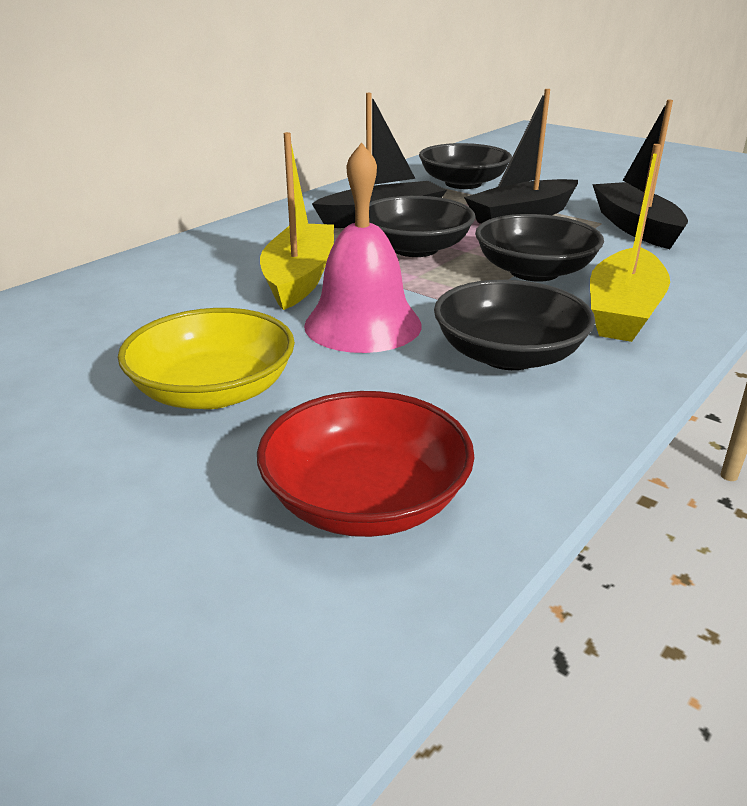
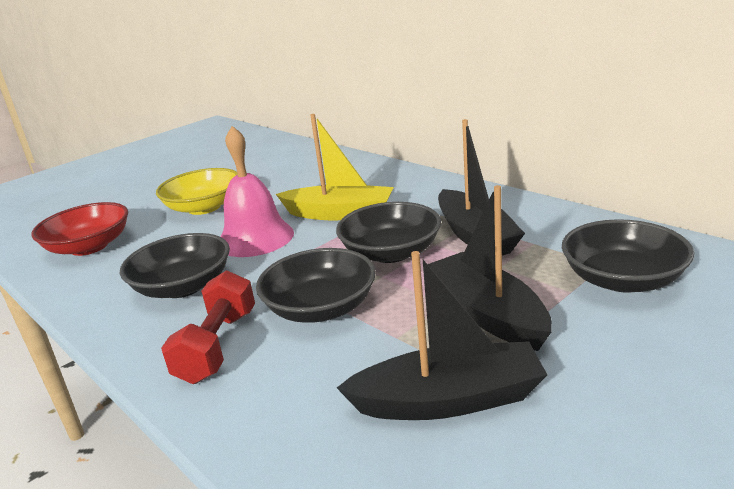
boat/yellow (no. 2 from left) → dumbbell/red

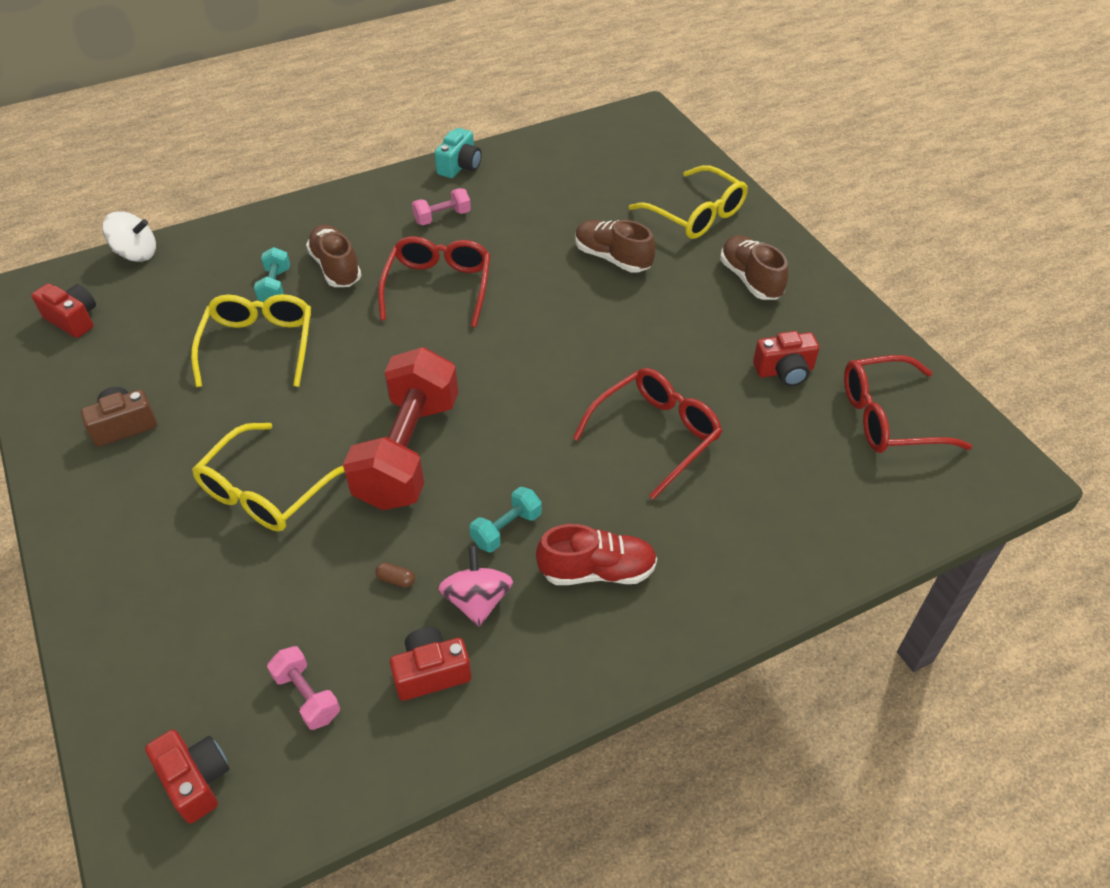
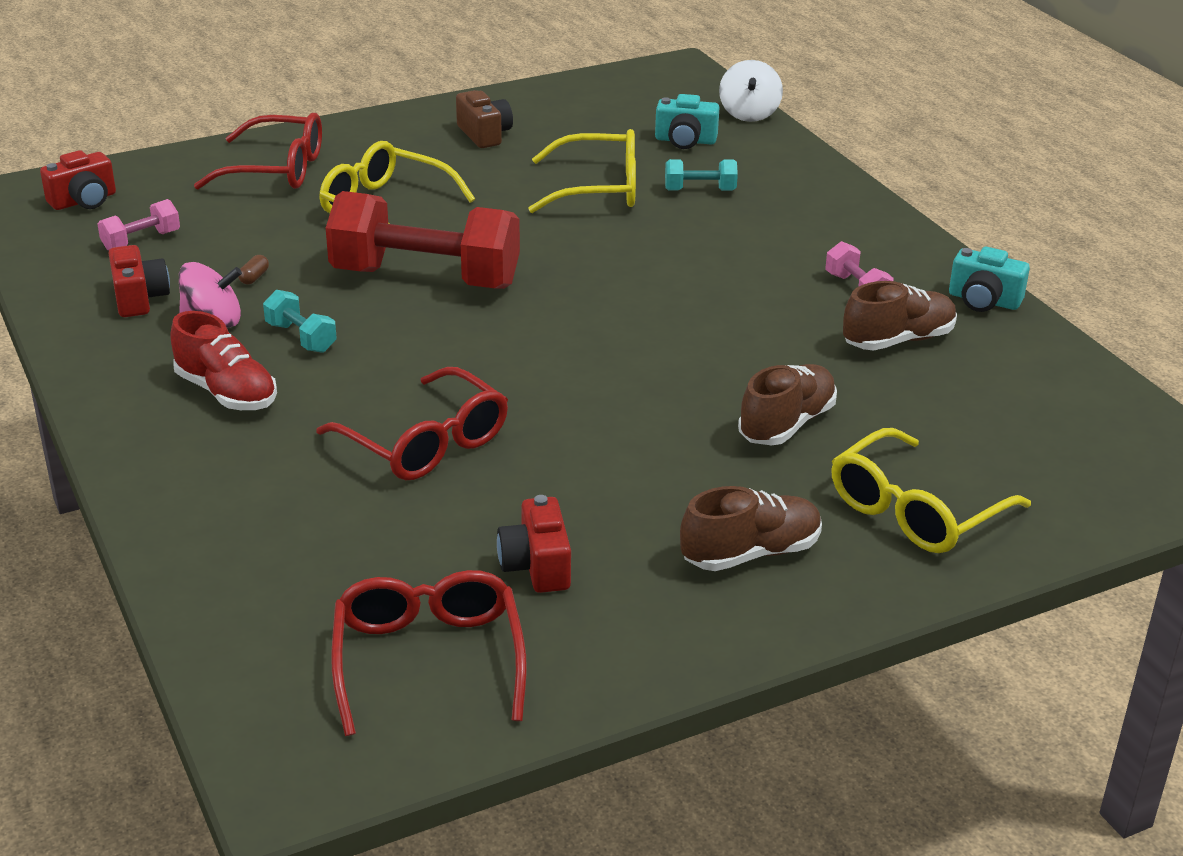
camera/red (no. 1 from left) → -
shoe/brown (no. 1 from left in the first image) → shoe/brown (no. 3 from left), relocated
glasses/red (no. 1 from left), relocated
shoe/red, 45 degrees counterclockwise
- → camera/turquoise (no. 1 from left)

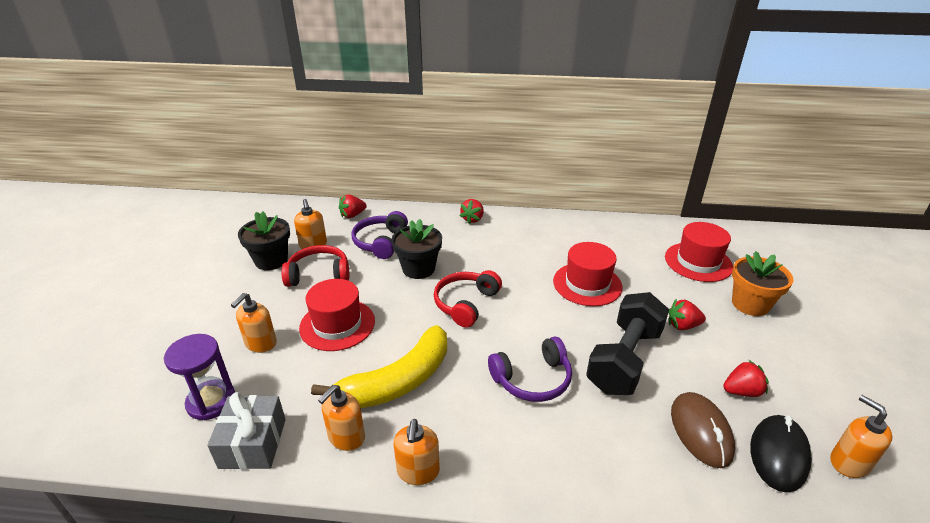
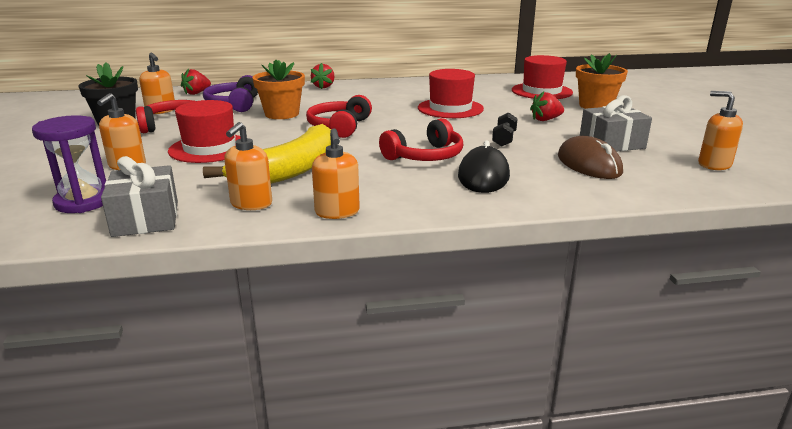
flower pot/black (no. 2 from left) → flower pot/orange (no. 1 from left)
headphones/purple (no. 2 from left) → headphones/red (no. 3 from left)
dumbbell/black, x0.44
strawberry/red (no. 4 from left) → gift/grey (no. 2 from left)
mouse/black, relocated

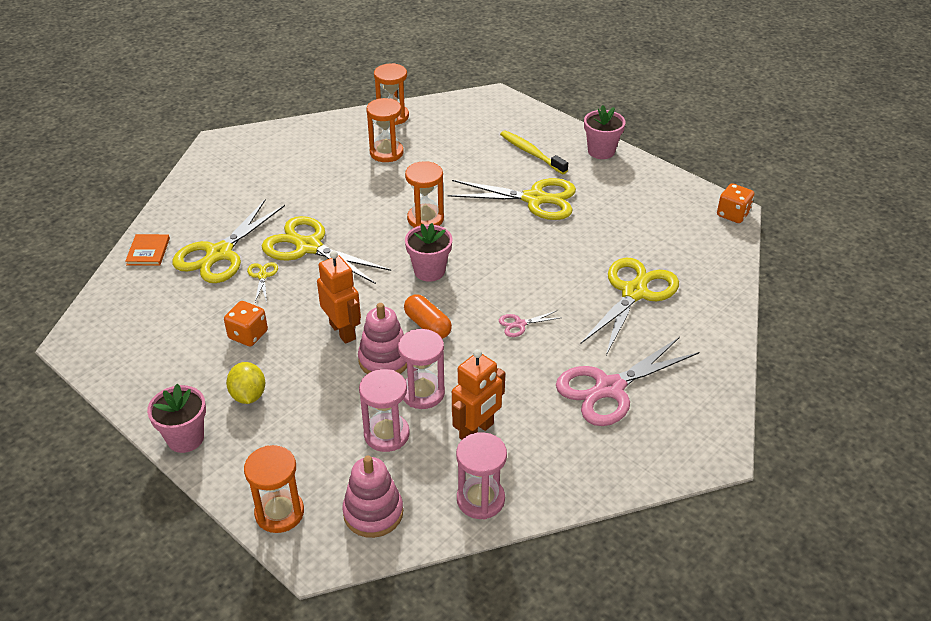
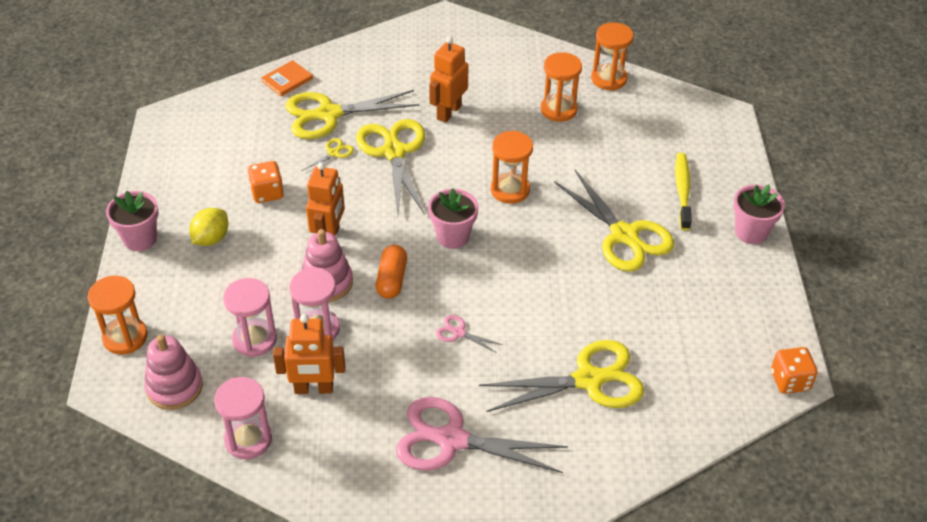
- → robot/orange (no. 3 from left)

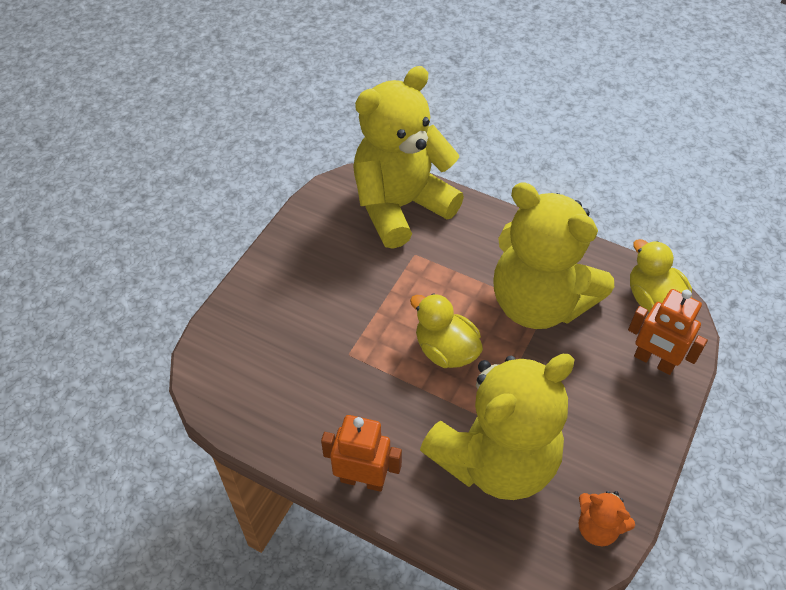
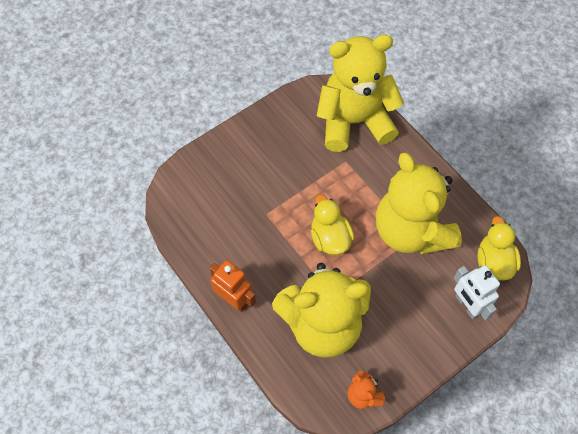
robot/orange (no. 2 from left) → robot/white

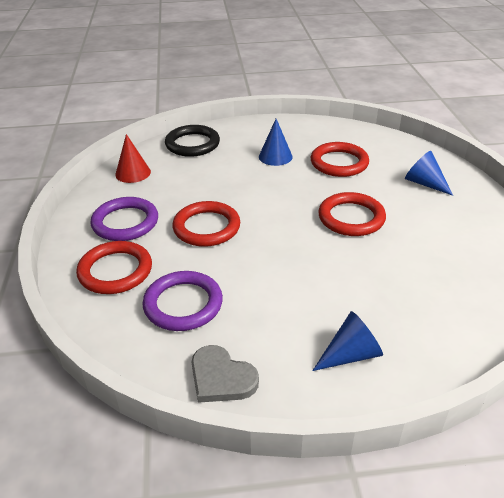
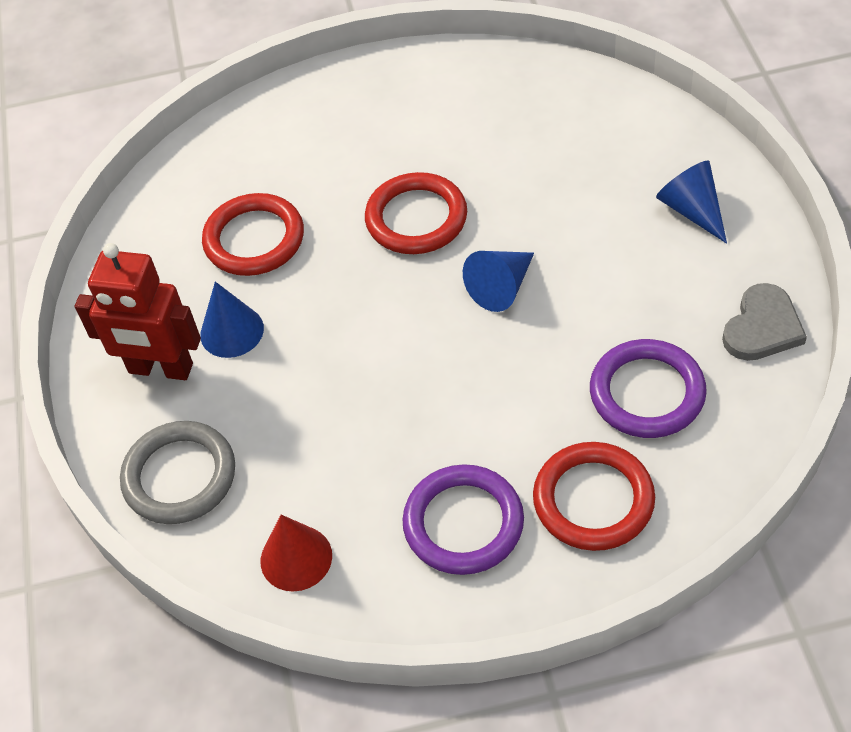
ring/black → ring/grey
ring/red (no. 2 from left) → -
cone/blue (no. 3 from left in the first image) → cone/blue (no. 2 from left), relocated
- → robot/red

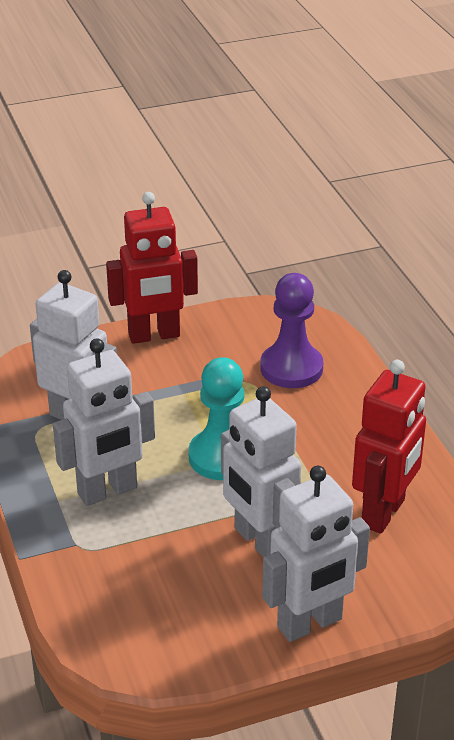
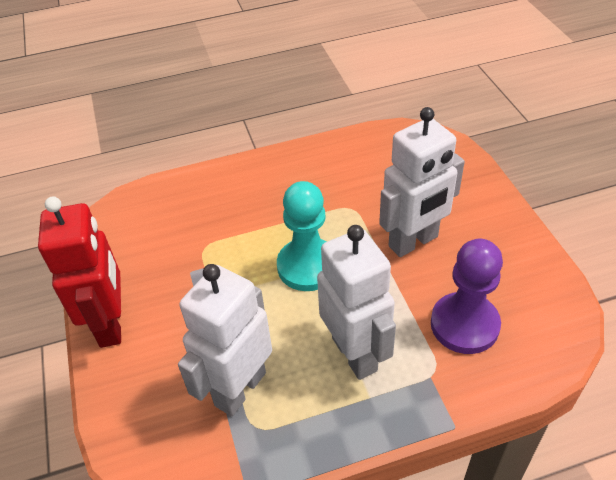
pawn/purple, relocated
robot/white (no. 4 from left) → -
robot/red (no. 2 from left) → -

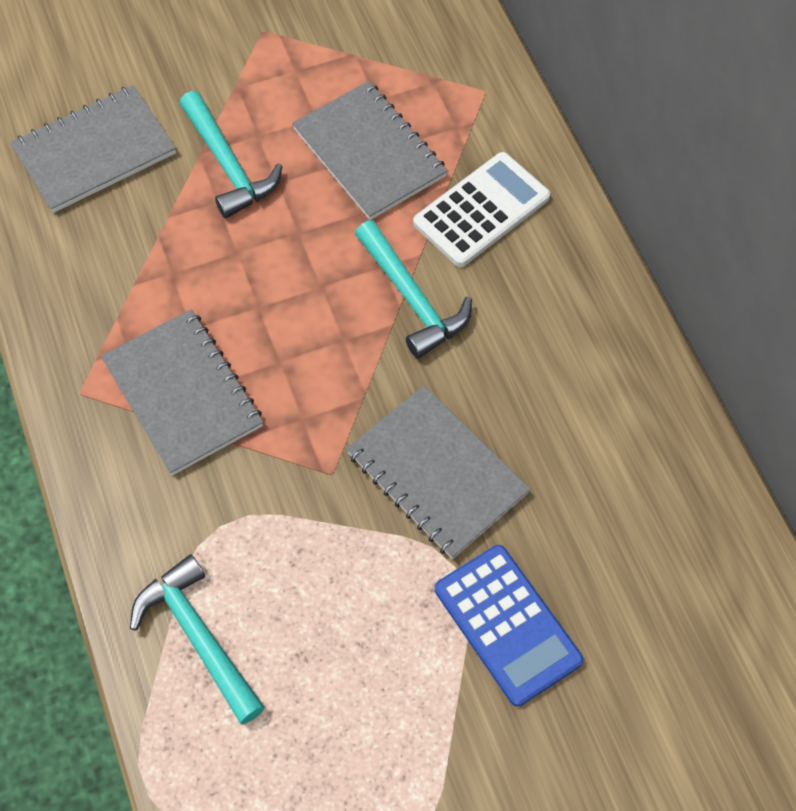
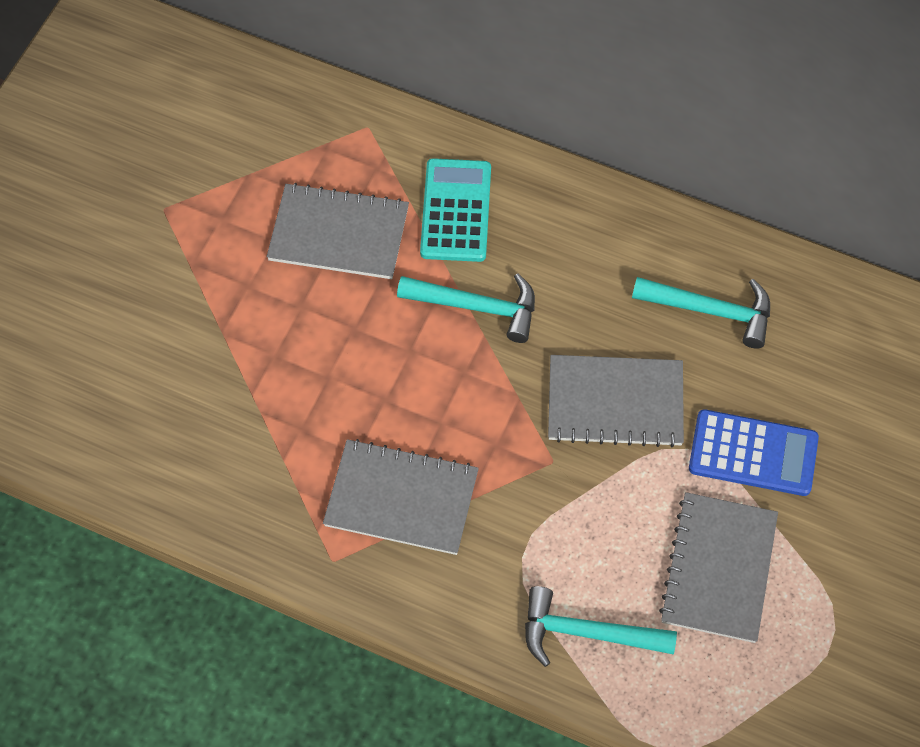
notebook/grey (no. 1 from left in the first image) → notebook/grey (no. 4 from left), relocated
hammer/turquoise (no. 2 from left in the first image) → hammer/turquoise (no. 3 from left), relocated
calculator/white → calculator/turquoise

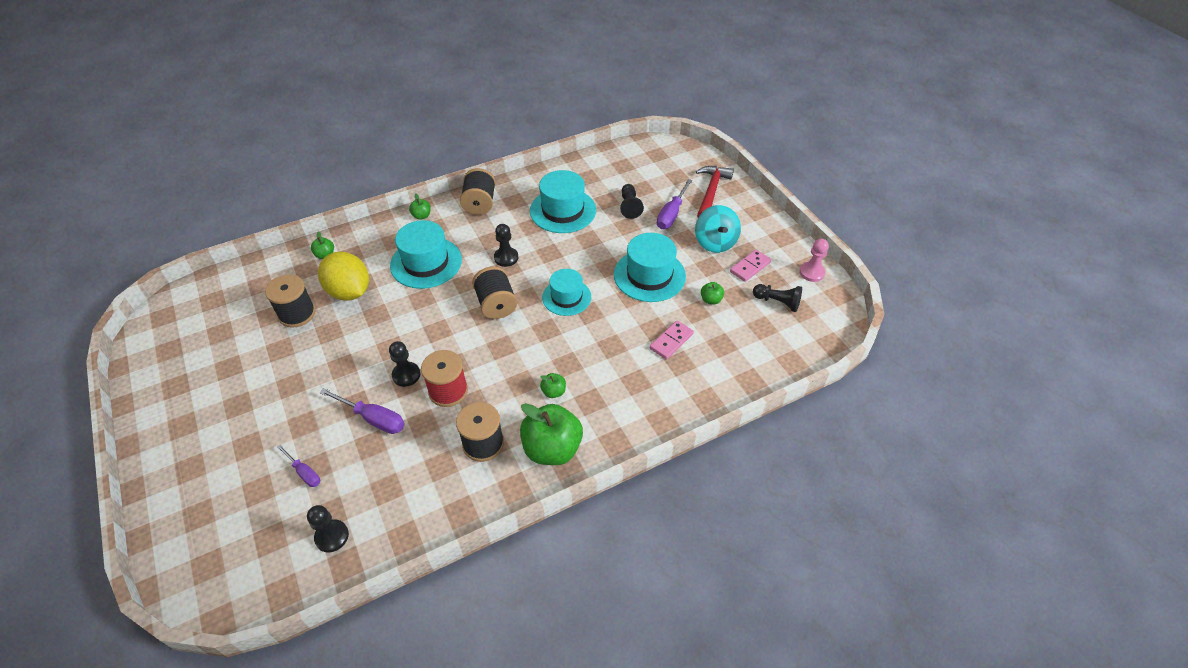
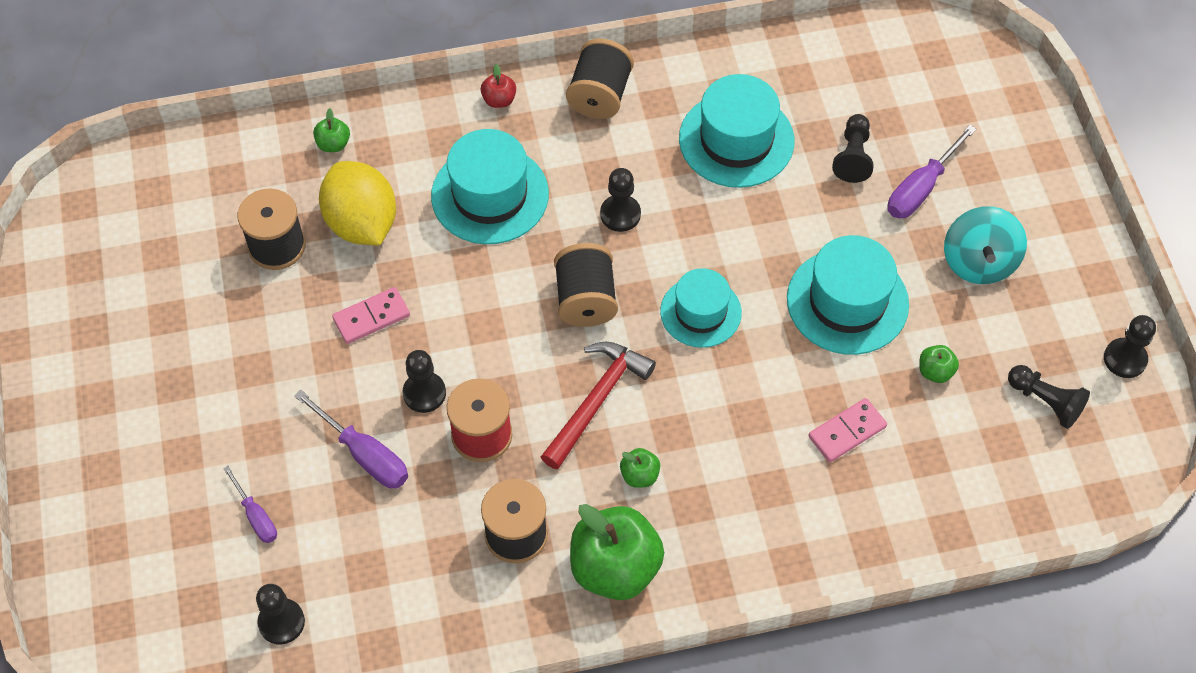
apple/green (no. 2 from left) → apple/red
hammer/red, relocated
domino/pink (no. 2 from left in the first image) → domino/pink (no. 1 from left), relocated
pawn/pink → pawn/black (no. 6 from left)

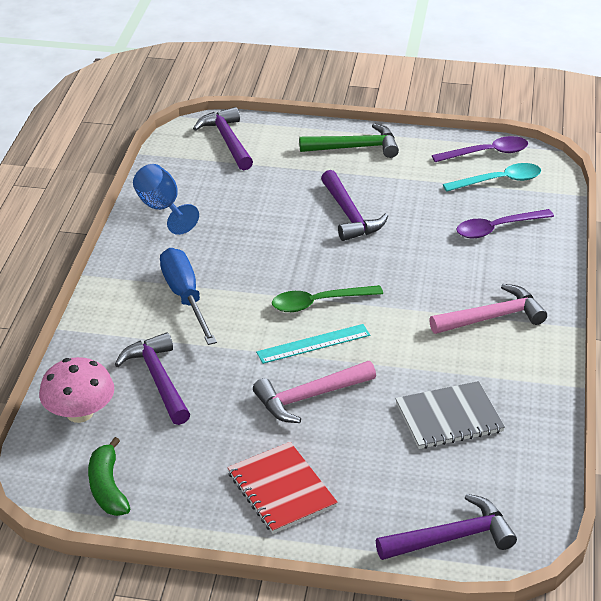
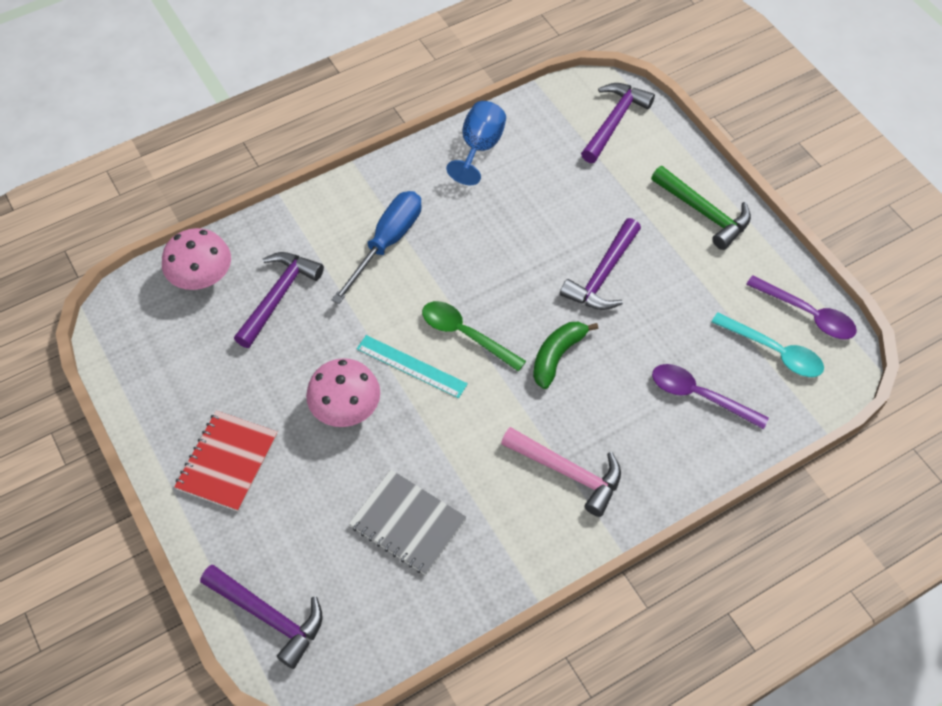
banana/green, relocated
hammer/pink (no. 1 from left) → mushroom/pink (no. 2 from left)

